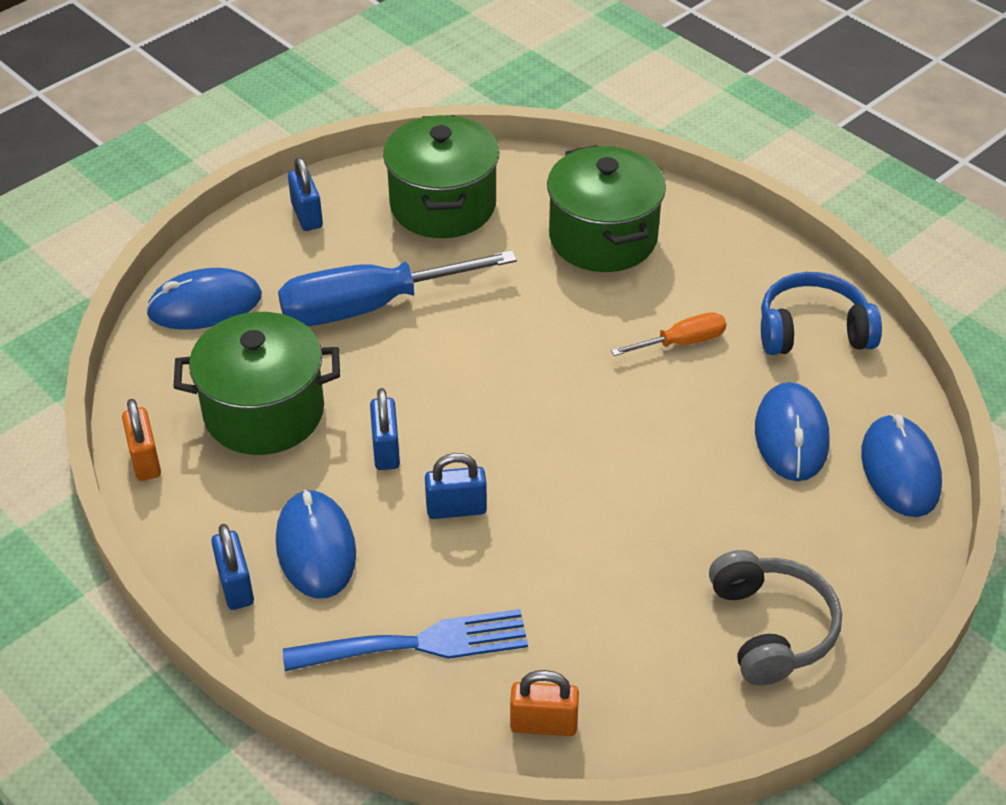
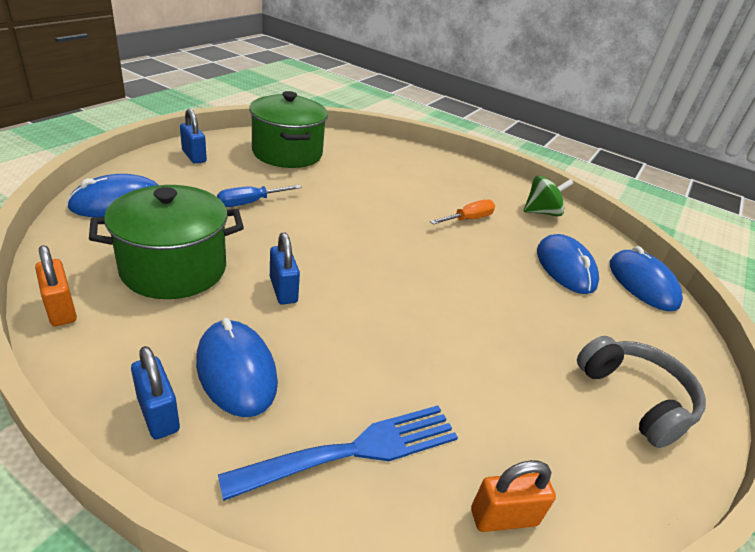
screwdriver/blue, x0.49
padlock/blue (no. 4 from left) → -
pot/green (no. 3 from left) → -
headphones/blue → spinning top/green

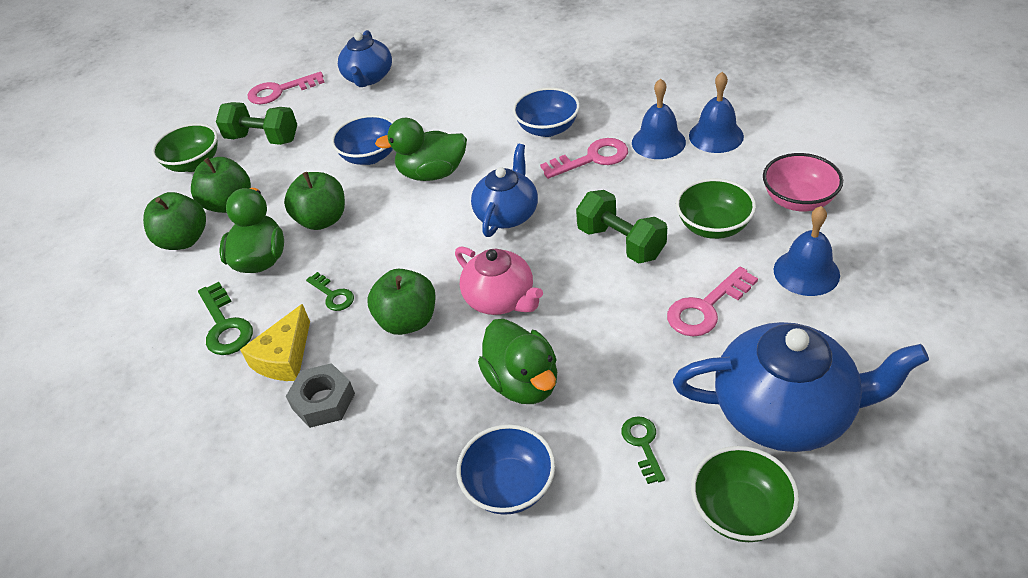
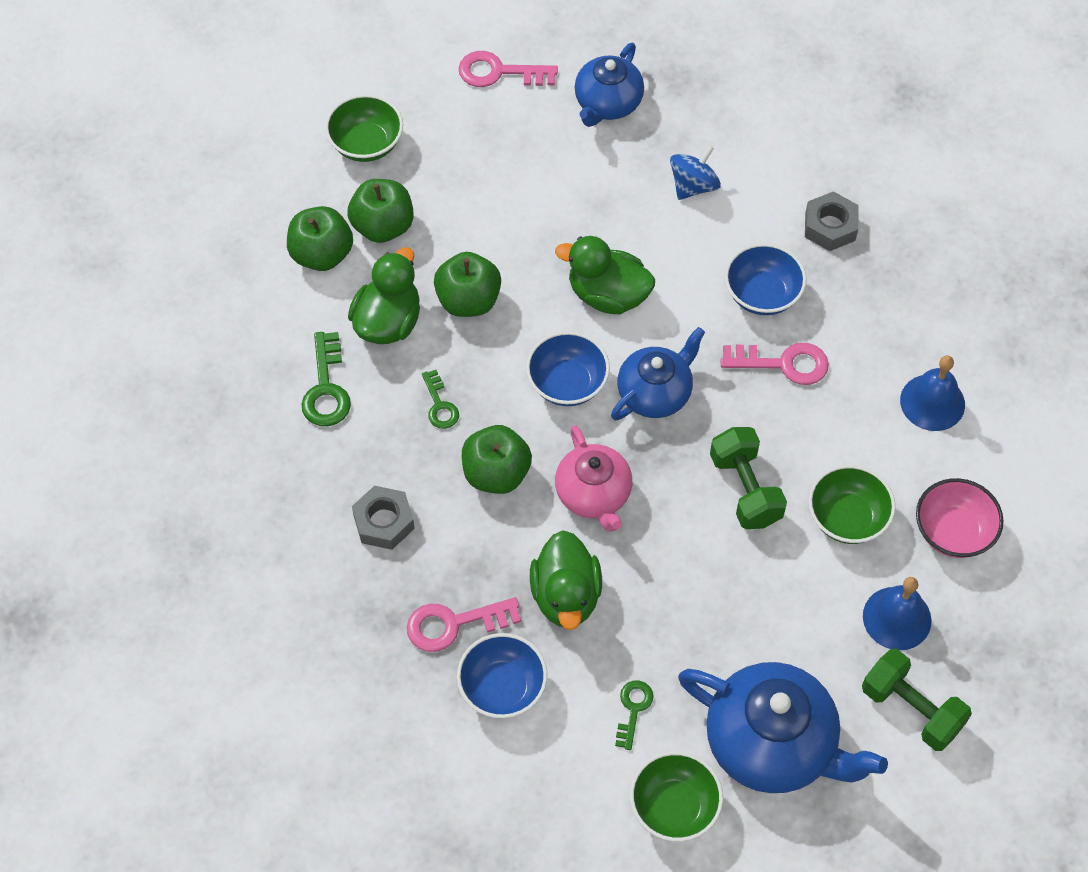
dumbbell/green (no. 1 from left in the first image) → dumbbell/green (no. 2 from left), relocated
cheese/yellow → -
bowl/blue (no. 1 from left in the first image) → bowl/blue (no. 2 from left), relocated
bell/blue (no. 1 from left) → -
key/pink (no. 3 from left in the first image) → key/pink (no. 1 from left), relocated
- → spinning top/blue
- → nut/grey (no. 2 from left)

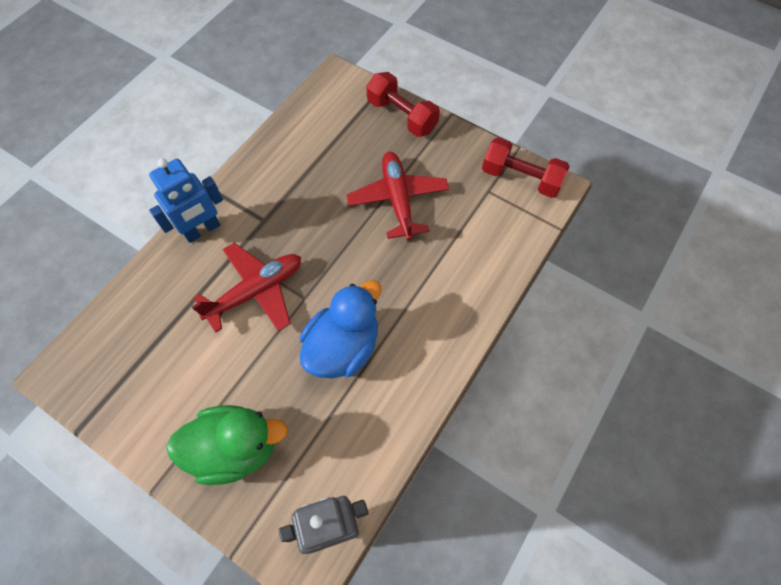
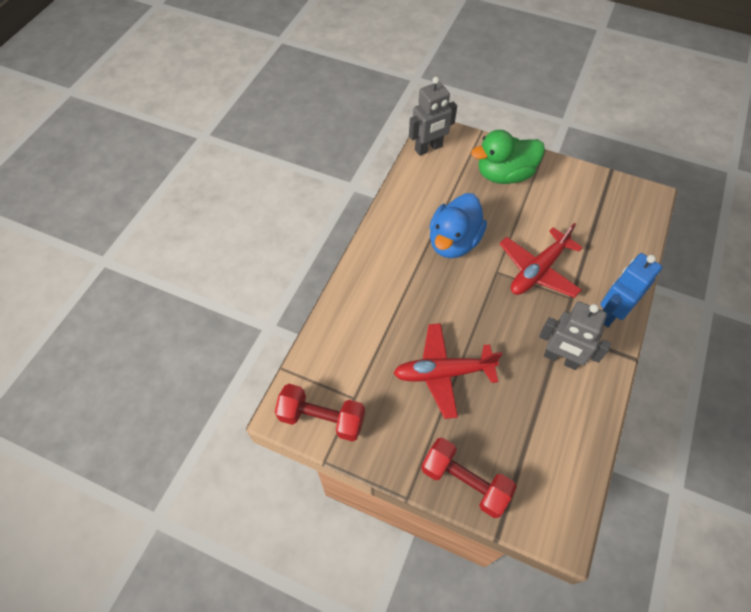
plane/red (no. 2 from left in the first image) → plane/red (no. 1 from left), 105 degrees clockwise
- → robot/grey (no. 2 from left)

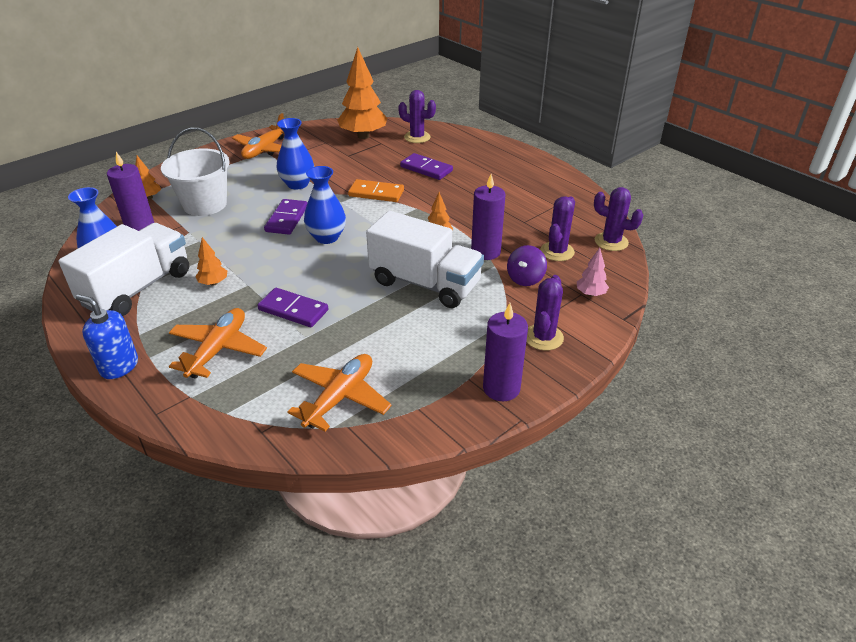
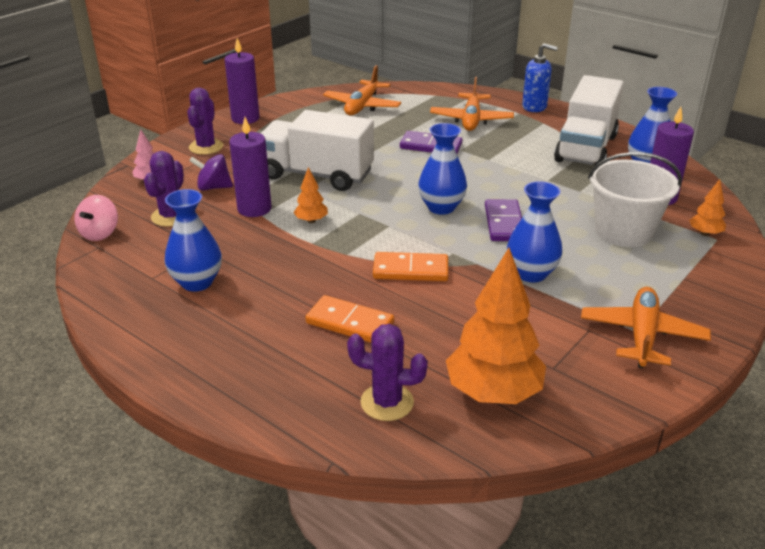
tree/orange (no. 2 from left) → -
domino/purple (no. 3 from left) → domino/orange (no. 1 from left)
spinning top/purple, 105 degrees counterclockwise
cactus/purple (no. 4 from left) → spinning top/pink
- → vase/blue (no. 1 from left)

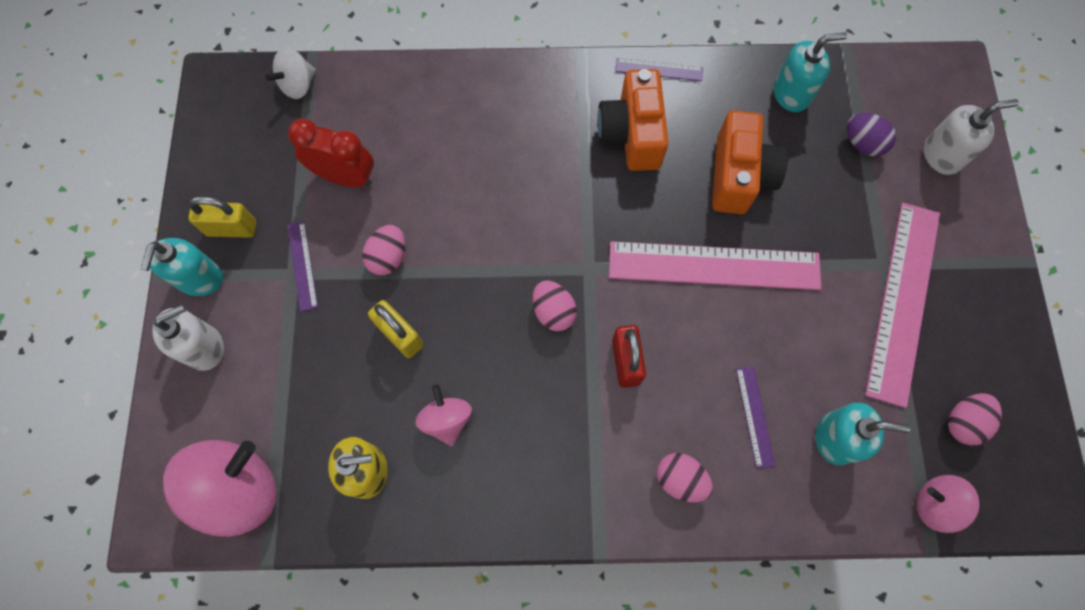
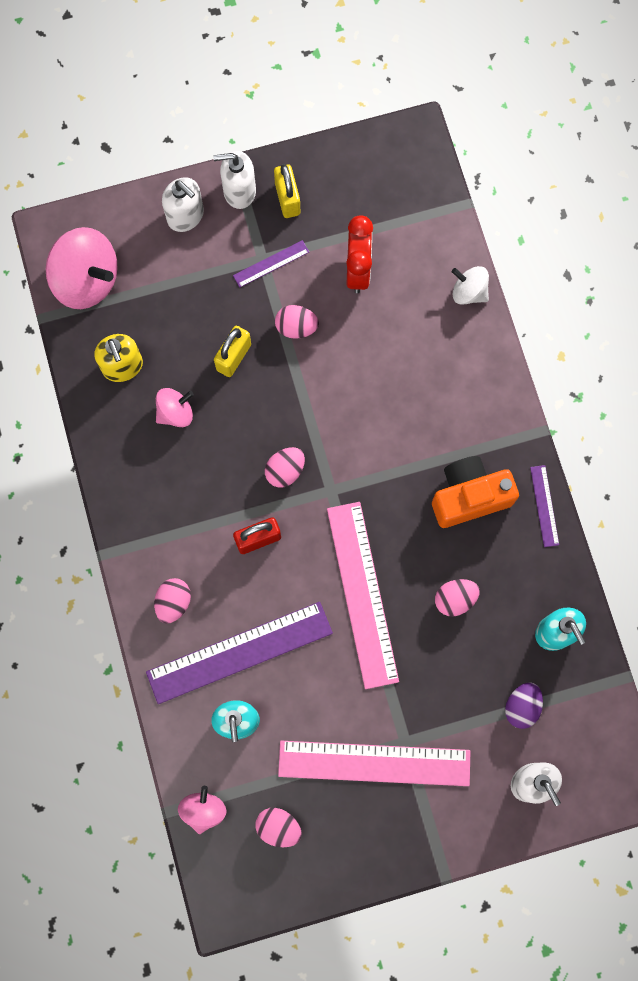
soap dispenser/turquoise (no. 1 from left) → soap dispenser/white (no. 2 from left)
spinning top/white, relocated
camera/orange (no. 2 from left) → egg/pink (no. 5 from left)
ruler/purple (no. 3 from left in the first image) → ruler/purple (no. 1 from left), x2.21

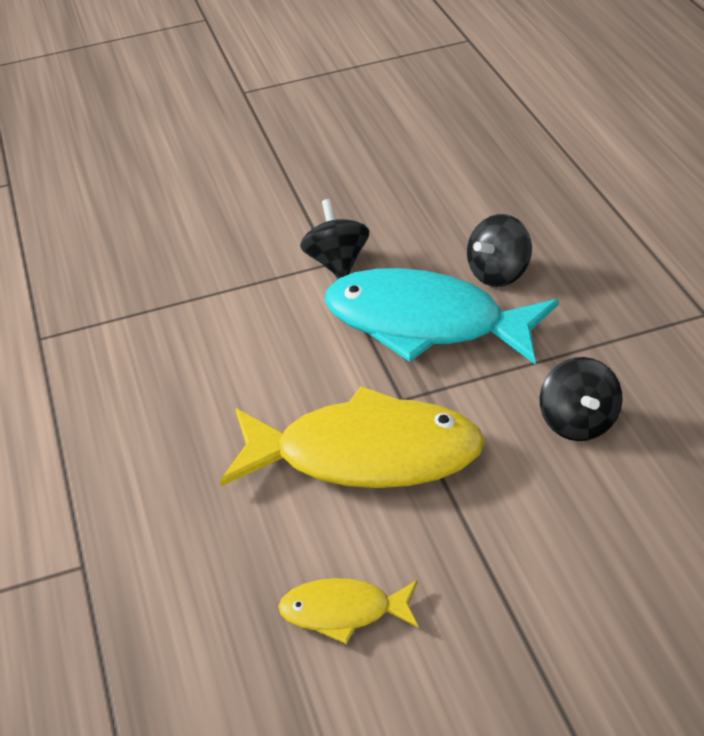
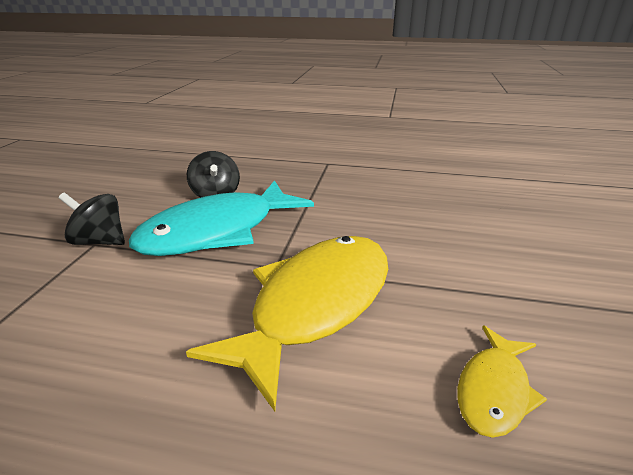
spinning top/black (no. 3 from left) → -

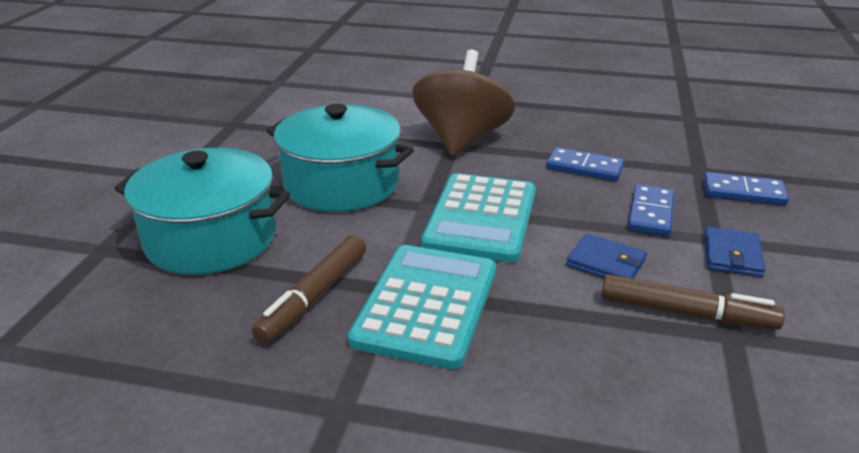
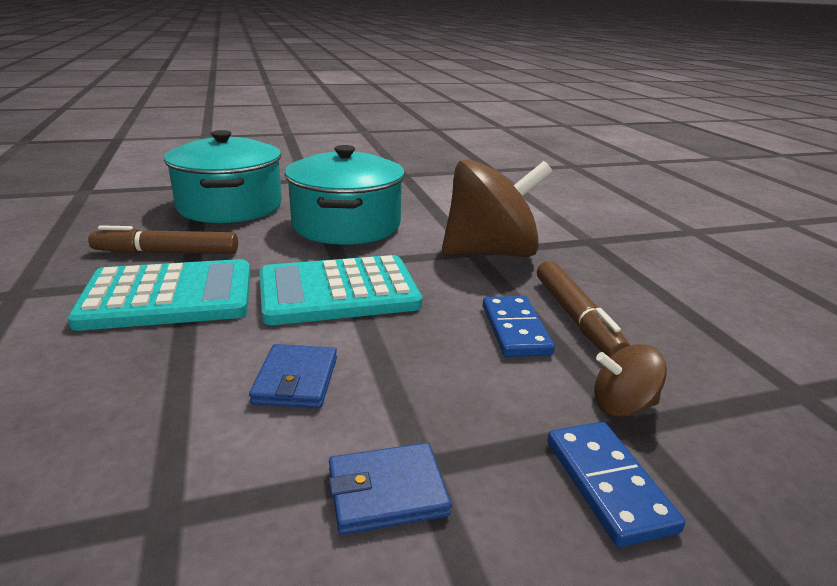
marker/brown (no. 2 from left), relocated
domino/blue (no. 2 from left) → -
- → spinning top/brown (no. 2 from left)

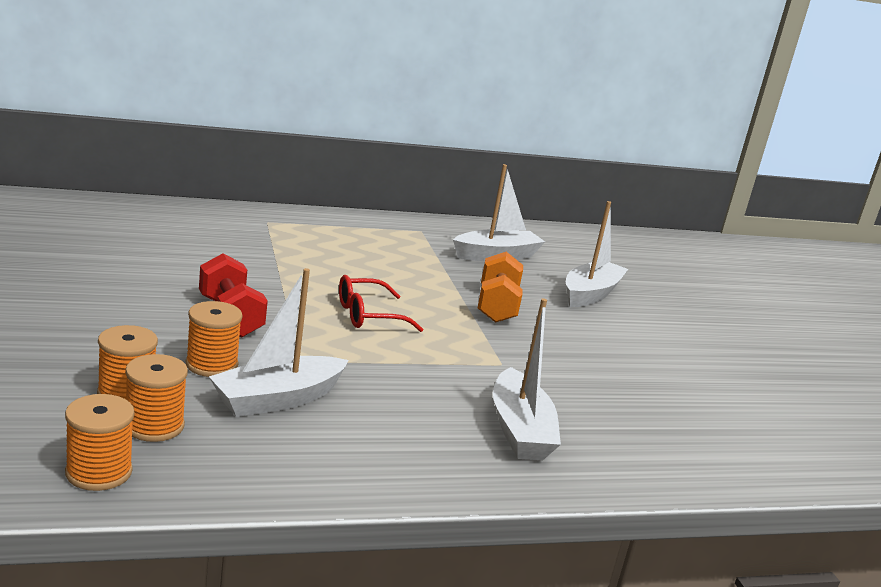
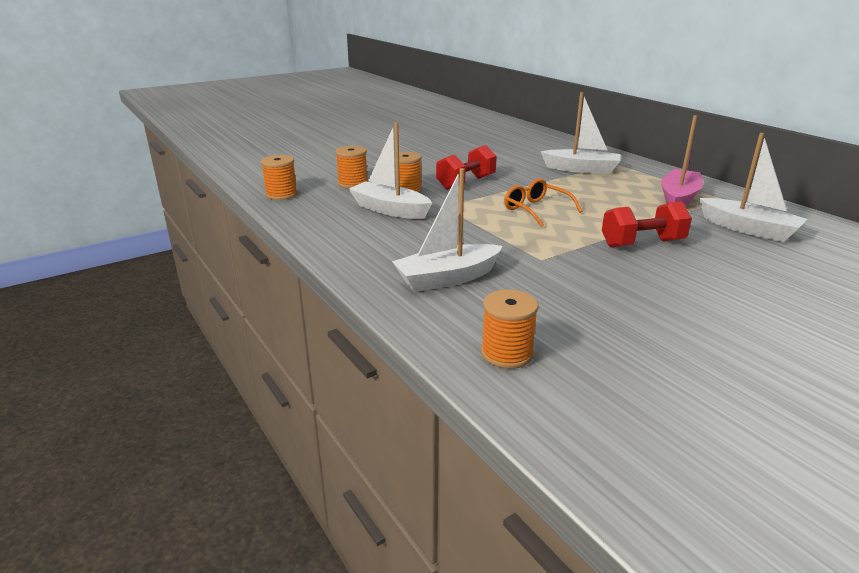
spool/orange (no. 3 from left in the first image) → spool/orange (no. 4 from left), relocated
glasses/red → glasses/orange
dumbbell/orange → dumbbell/red (no. 2 from left)
boat/white (no. 4 from left in the first image) → boat/white (no. 3 from left), relocated
- → boat/pink

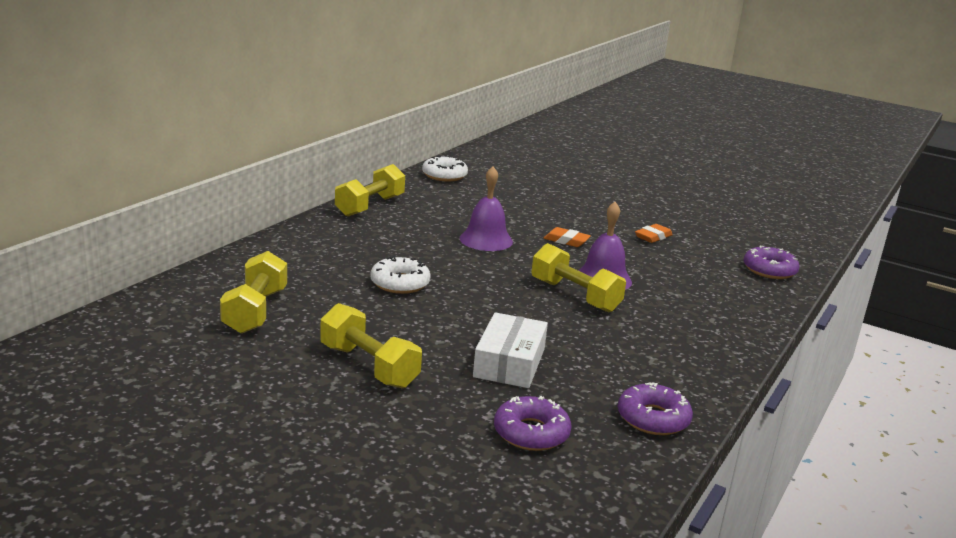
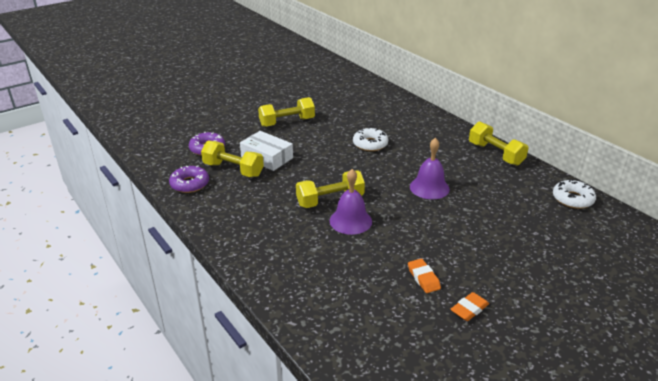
dumbbell/yellow (no. 1 from left), relocated
eraser/orange (no. 1 from left in the first image) → eraser/orange (no. 2 from left), relocated
donut/purple (no. 3 from left) → -

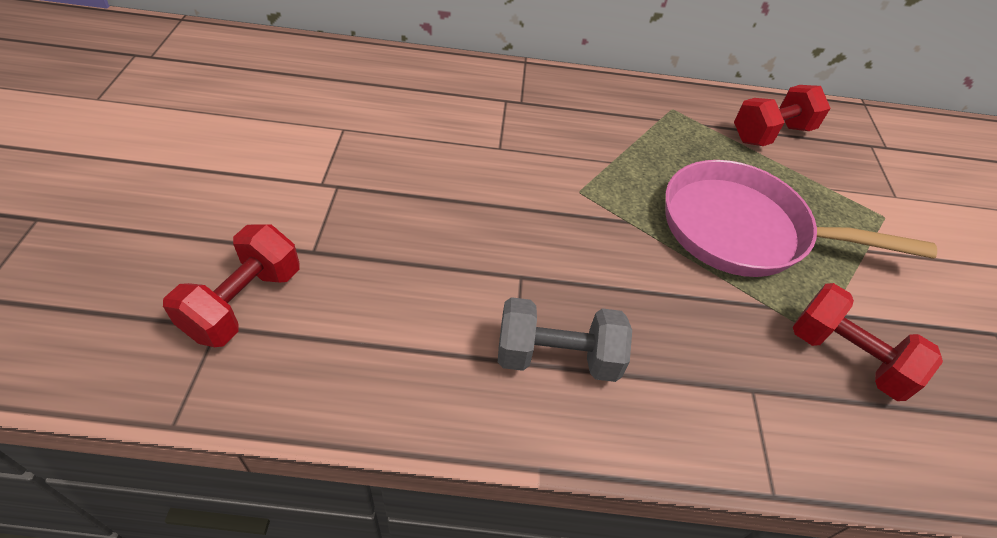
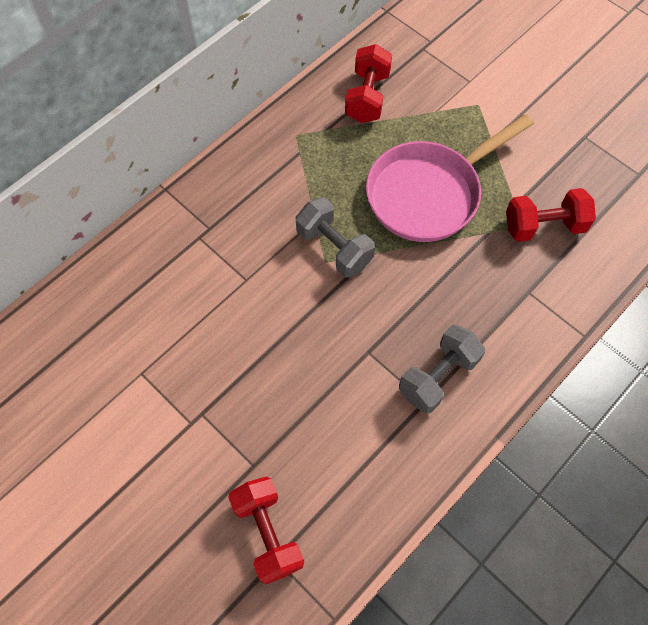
- → dumbbell/grey (no. 1 from left)

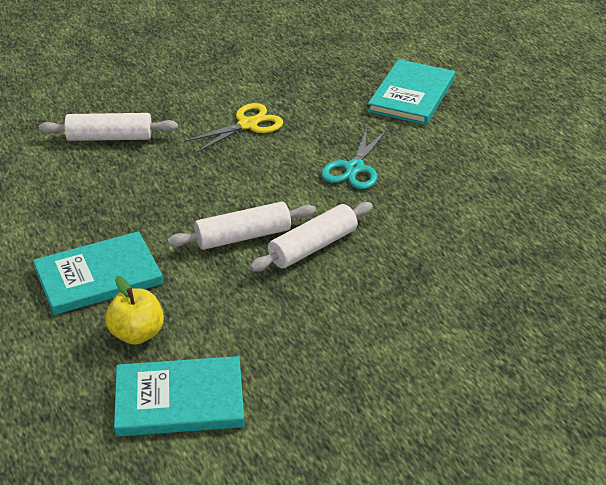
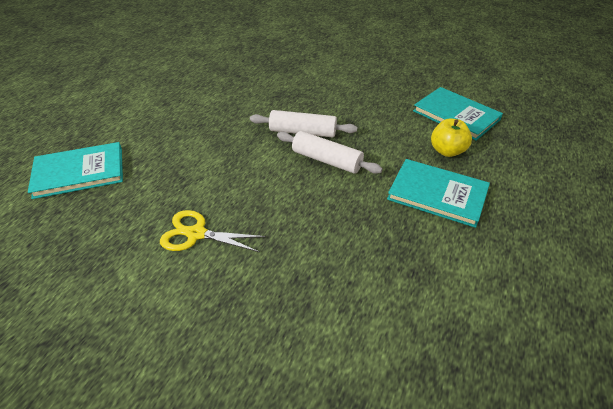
rolling pin/white (no. 1 from left) → -
scissors/turquoise → -

